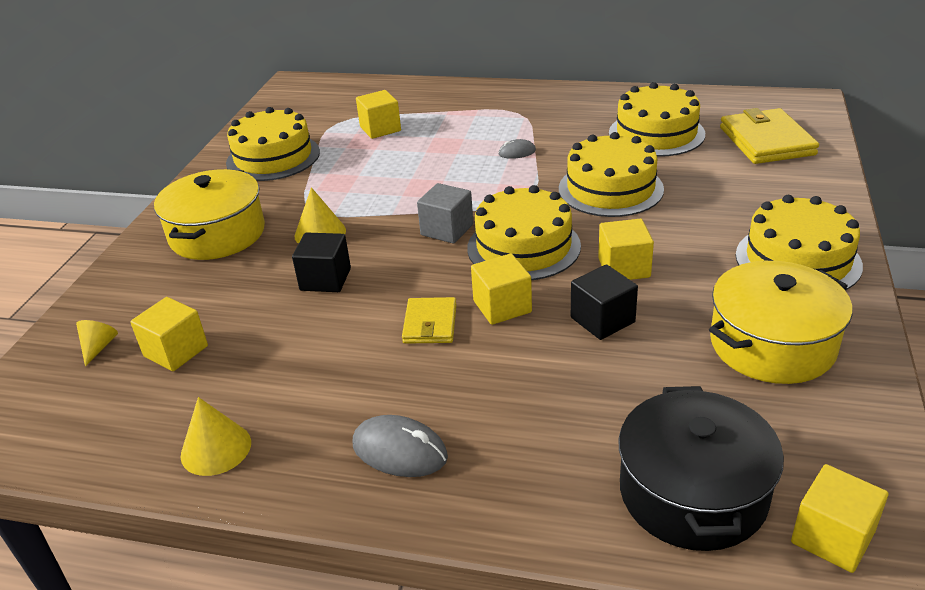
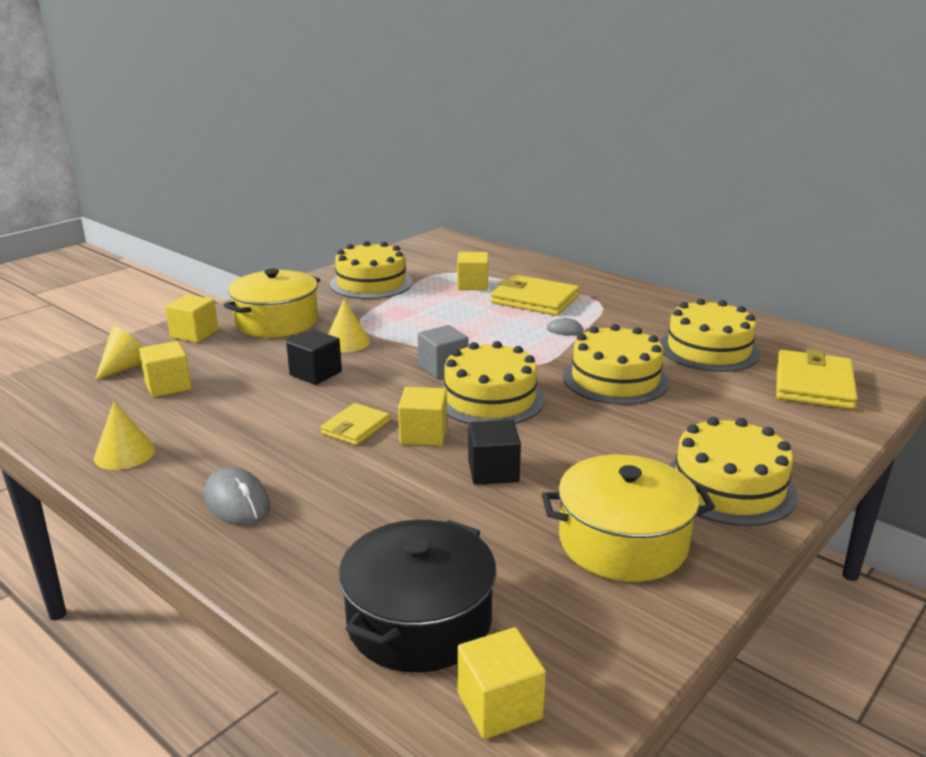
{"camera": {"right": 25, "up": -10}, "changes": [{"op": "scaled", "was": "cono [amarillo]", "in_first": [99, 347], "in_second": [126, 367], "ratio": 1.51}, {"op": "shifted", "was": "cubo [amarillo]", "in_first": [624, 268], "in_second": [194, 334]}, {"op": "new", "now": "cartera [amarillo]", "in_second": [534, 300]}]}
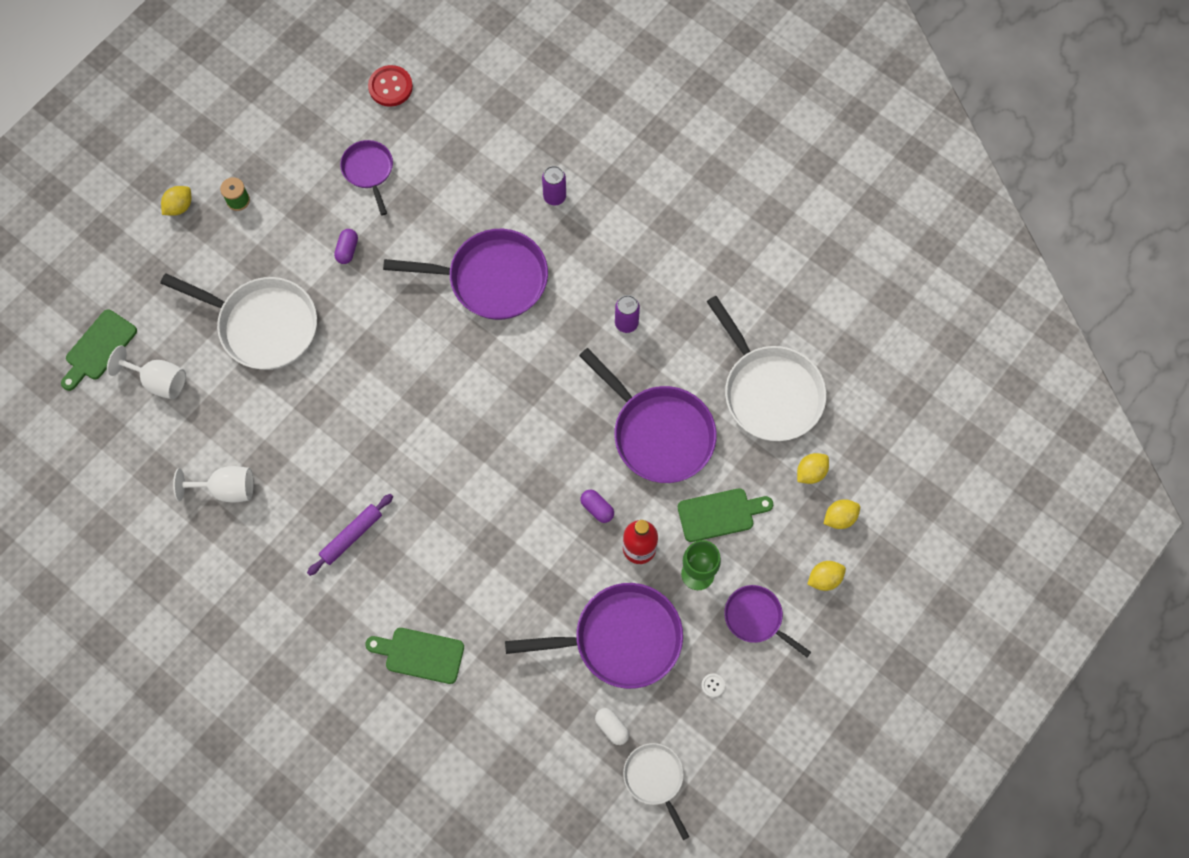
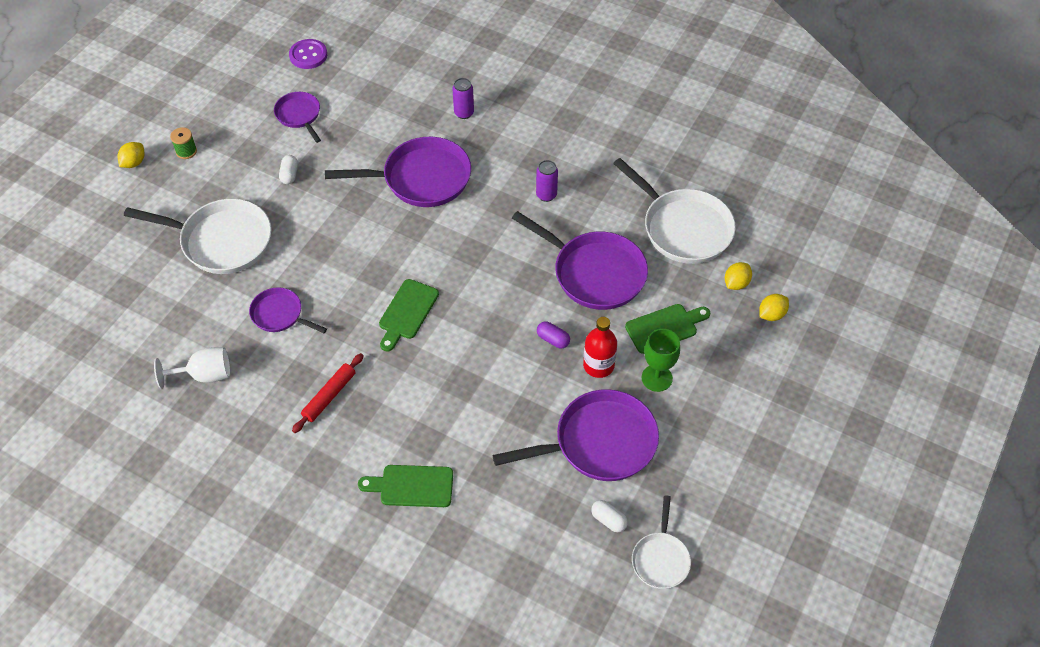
{"camera": {"right": -10, "up": -15}, "changes": [{"op": "shifted", "was": "sartén [morado]", "in_first": [756, 618], "in_second": [280, 315]}, {"op": "repainted", "was": "cápsula [morado]", "now": "cápsula [blanco]", "in_first": [347, 250], "in_second": [289, 174]}, {"op": "repainted", "was": "botón [rojo]", "now": "botón [morado]", "in_first": [390, 87], "in_second": [308, 55]}, {"op": "repainted", "was": "rodillo [morado]", "now": "rodillo [rojo]", "in_first": [351, 536], "in_second": [329, 396]}, {"op": "shifted", "was": "tabla de cortar [verde]", "in_first": [98, 348], "in_second": [407, 312]}, {"op": "rotated", "was": "sartén [blanco]", "in_first": [655, 779], "in_second": [660, 559], "clockwise": -135}, {"op": "gone", "was": "copa [blanco]", "in_first": [159, 381]}, {"op": "gone", "was": "botón [blanco]", "in_first": [713, 685]}, {"op": "gone", "was": "limón [amarillo]", "in_first": [824, 579]}]}
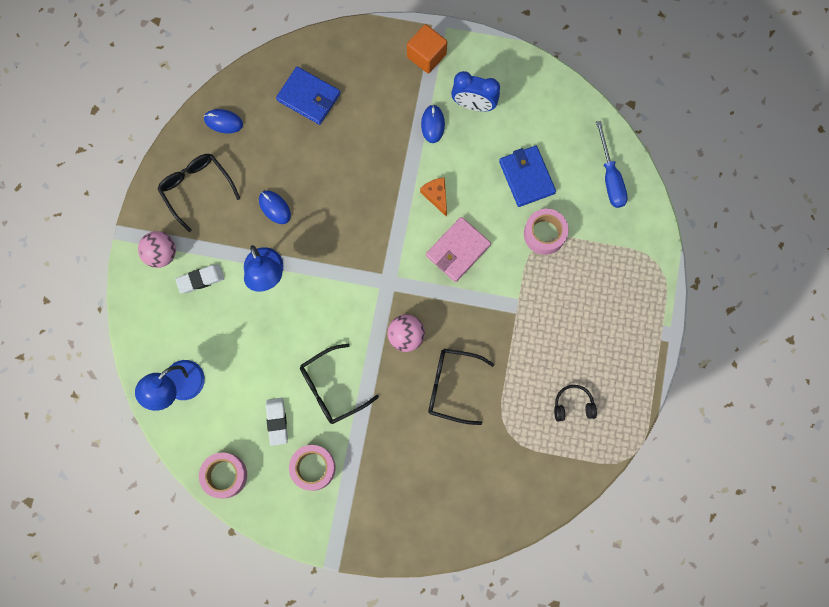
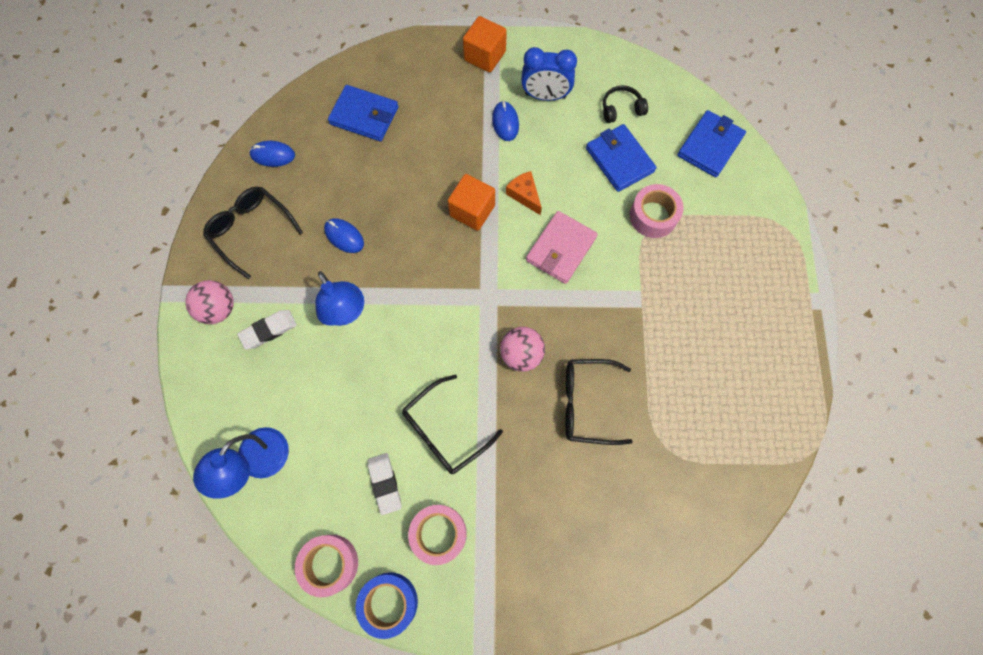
{"camera": {"right": -10, "up": -5}, "changes": [{"op": "new", "now": "cinta adhesiva [azul]", "in_second": [389, 602]}, {"op": "new", "now": "cubo [naranja]", "in_second": [472, 211]}, {"op": "shifted", "was": "auriculares [negro]", "in_first": [573, 405], "in_second": [621, 109]}, {"op": "swapped", "was": "destornillador [azul]", "now": "cartera [azul]", "in_first": [610, 177], "in_second": [709, 146]}]}
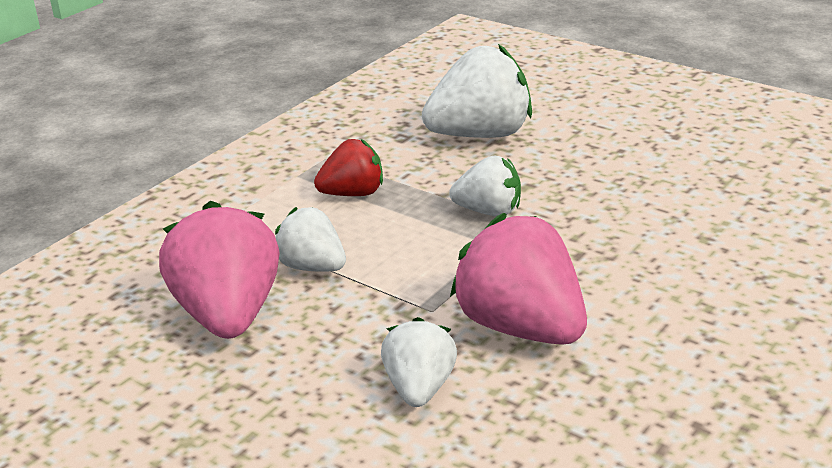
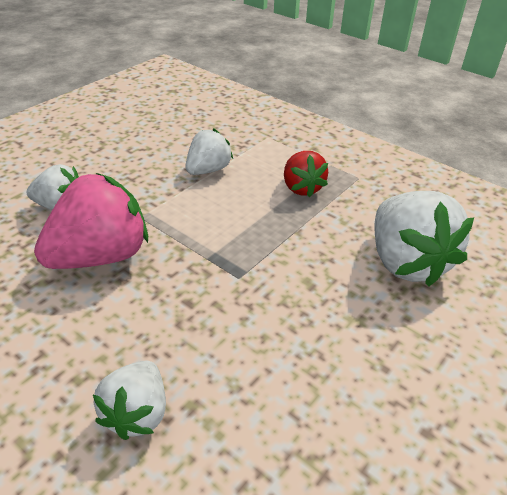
{"camera": {"right": 90, "up": 10}, "changes": [{"op": "shifted", "was": "fresa [blanco]", "in_first": [489, 211], "in_second": [137, 413]}, {"op": "gone", "was": "fresa [rosa]", "in_first": [228, 315]}]}
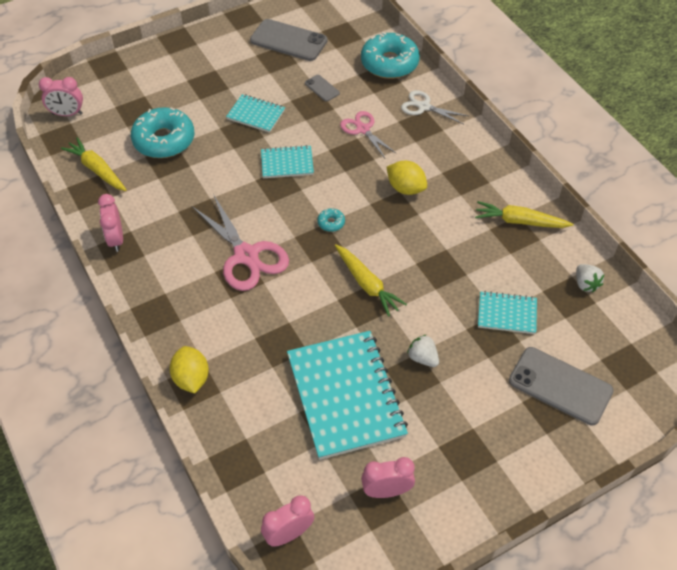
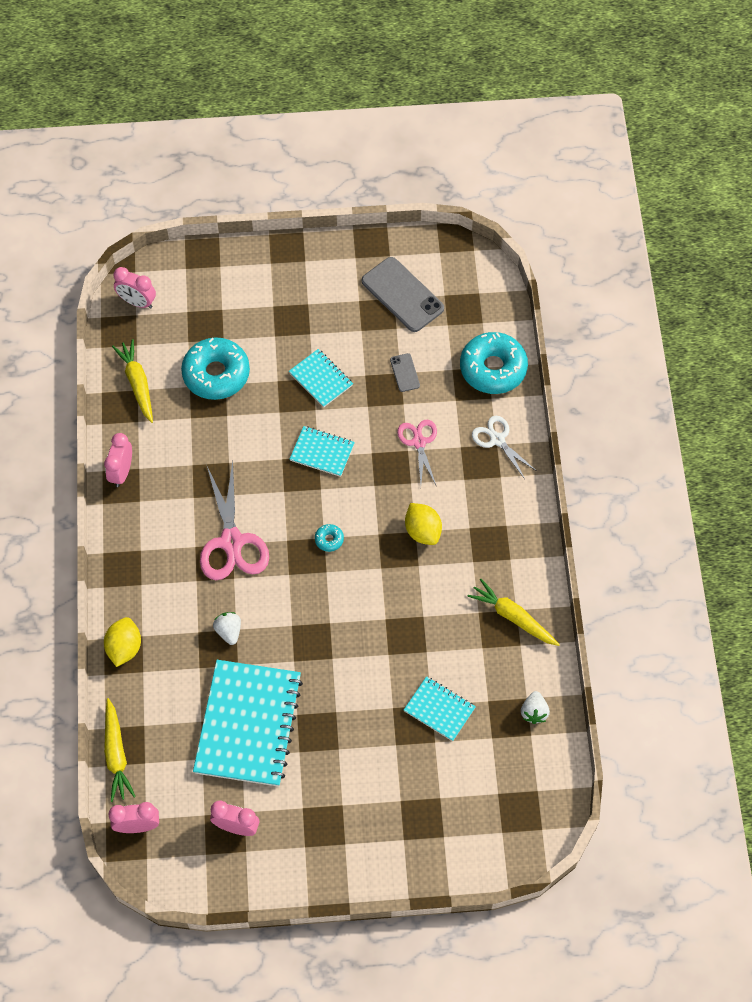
{"camera": {"right": 25, "up": 10}, "changes": [{"op": "shifted", "was": "zanahoria [amarillo]", "in_first": [367, 284], "in_second": [116, 754]}, {"op": "shifted", "was": "fresa [blanco]", "in_first": [423, 358], "in_second": [229, 631]}, {"op": "gone", "was": "móvil [gris]", "in_first": [560, 386]}]}
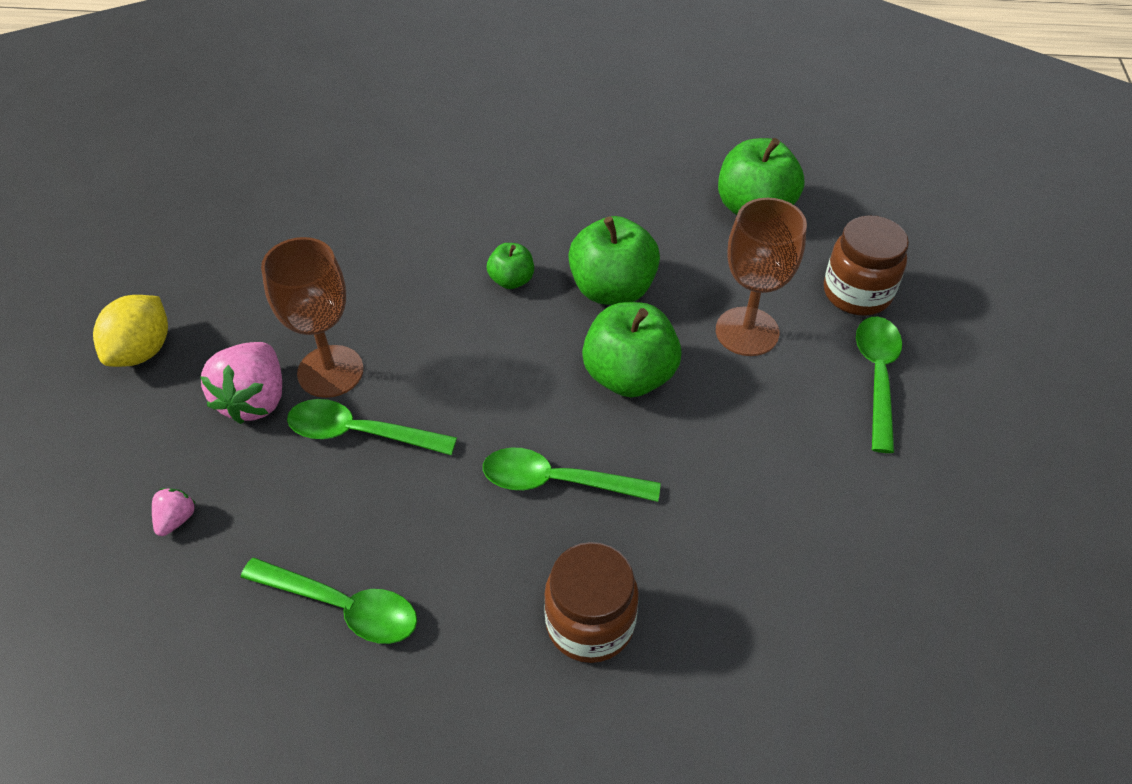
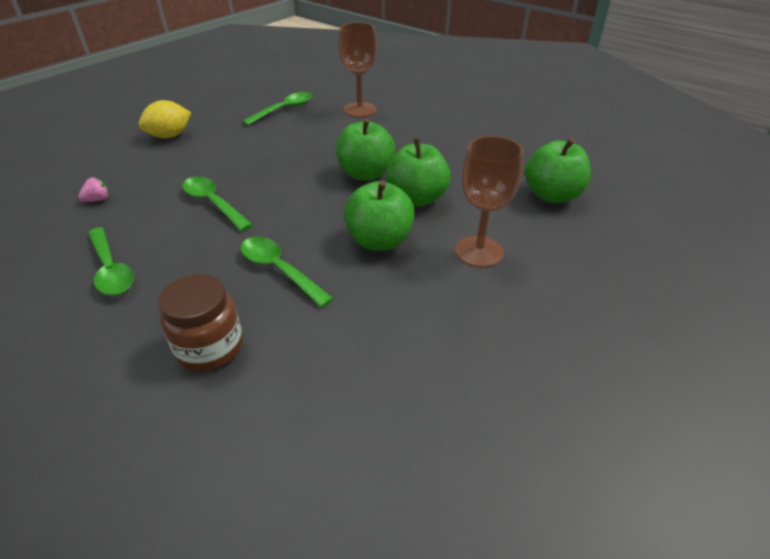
{"camera": {"right": 35, "up": -10}, "changes": [{"op": "shifted", "was": "cuchara [verde]", "in_first": [877, 377], "in_second": [284, 110]}, {"op": "scaled", "was": "manzana [verde]", "in_first": [511, 280], "in_second": [365, 174], "ratio": 1.87}, {"op": "shifted", "was": "copa [marrón]", "in_first": [330, 371], "in_second": [360, 110]}, {"op": "gone", "was": "fresa [rosa]", "in_first": [255, 400]}, {"op": "gone", "was": "tarro [marrón]", "in_first": [857, 293]}]}
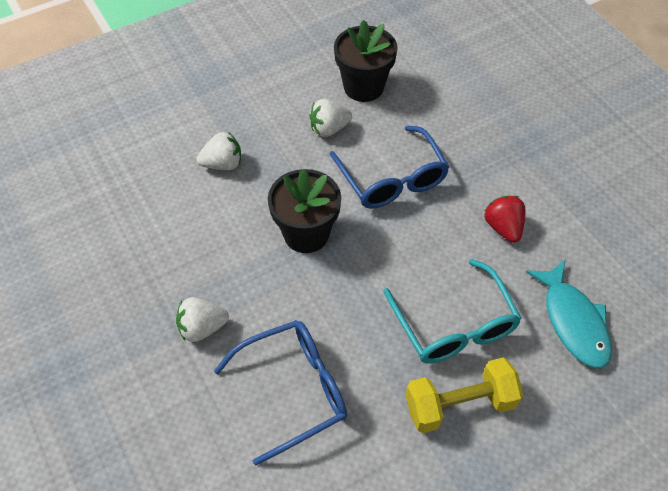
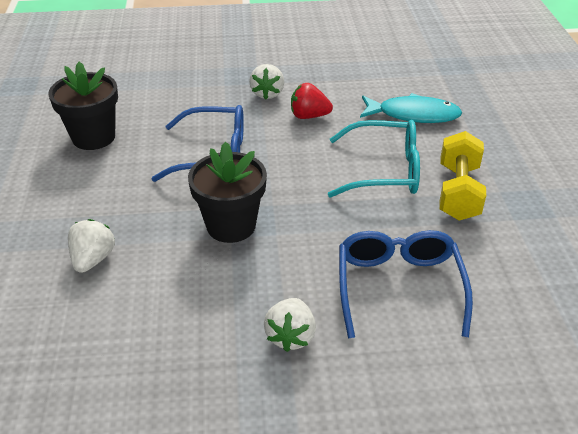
{"camera": {"right": -65, "up": -15}, "changes": [{"op": "shifted", "was": "fresa [blanco]", "in_first": [329, 129], "in_second": [267, 94]}]}
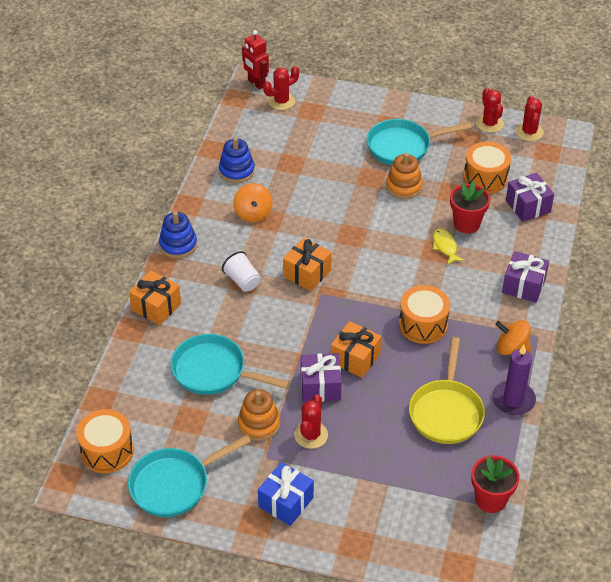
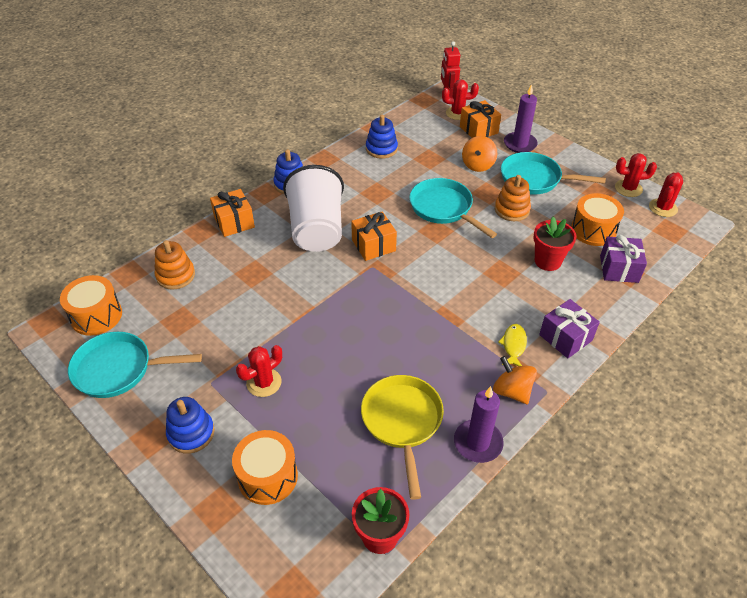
{"camera": {"right": 30, "up": 0}, "changes": [{"op": "shifted", "was": "juguete apilable [naranja]", "in_first": [259, 424], "in_second": [175, 275]}, {"op": "swapped", "was": "regalo [azul]", "now": "juguete apilable [azul]", "in_first": [286, 502], "in_second": [191, 433]}, {"op": "shifted", "was": "tambor [naranja]", "in_first": [423, 325], "in_second": [268, 476]}, {"op": "scaled", "was": "vaso [blanco]", "in_first": [242, 281], "in_second": [316, 230], "ratio": 2.2}, {"op": "rotated", "was": "sartén [amarillo]", "in_first": [446, 412], "in_second": [402, 422], "clockwise": 135}, {"op": "shifted", "was": "sartén [turquesa]", "in_first": [213, 371], "in_second": [443, 208]}, {"op": "shifted", "was": "regalo [naranja]", "in_first": [355, 358], "in_second": [478, 130]}, {"op": "shifted", "was": "peonza [naranja]", "in_first": [253, 213], "in_second": [478, 165]}, {"op": "shifted", "was": "pez [amarillo]", "in_first": [445, 246], "in_second": [513, 345]}, {"op": "new", "now": "vela [morado]", "in_second": [520, 144]}, {"op": "rotated", "was": "cactus [rojo]", "in_first": [489, 123], "in_second": [628, 188], "clockwise": 75}, {"op": "gone", "was": "regalo [morado]", "in_first": [320, 386]}]}
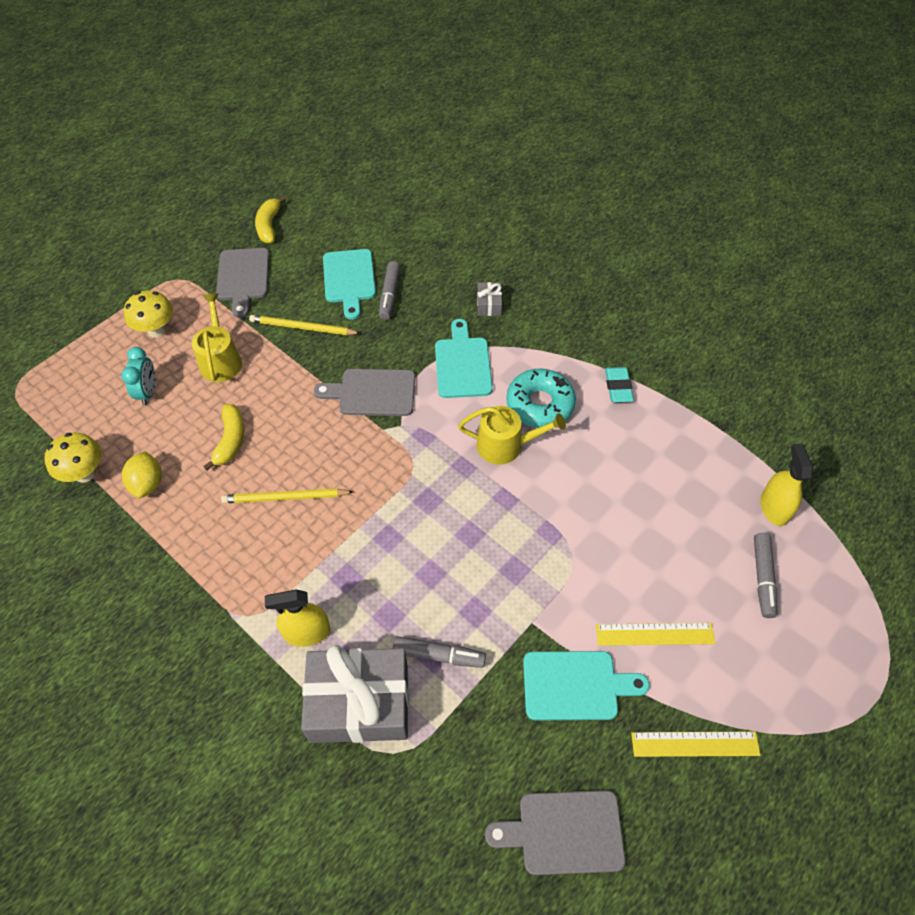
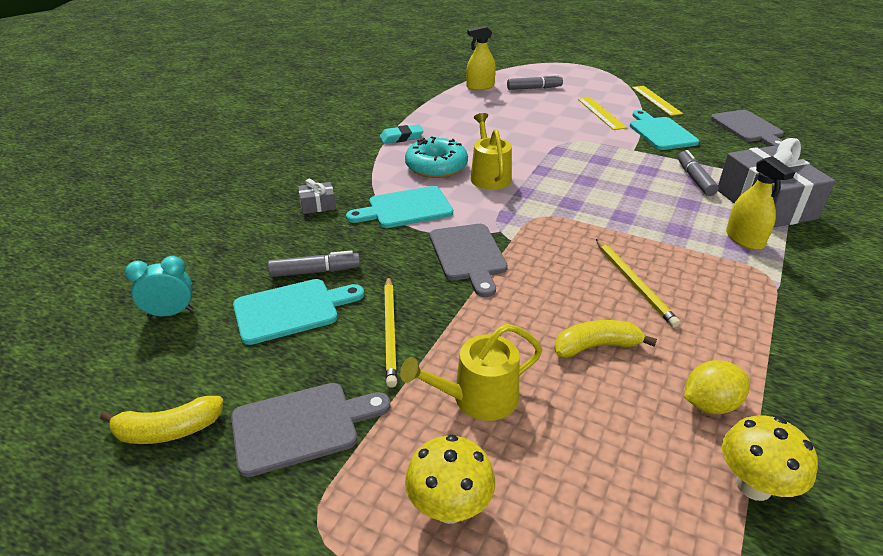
{"camera": {"right": -105, "up": -20}, "changes": [{"op": "shifted", "was": "despertador [turquesa]", "in_first": [148, 392], "in_second": [170, 313]}]}
